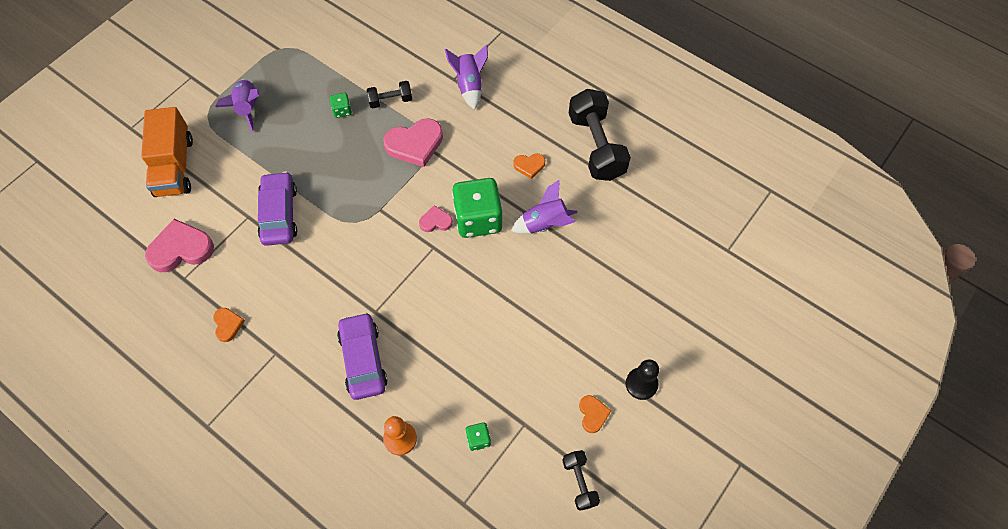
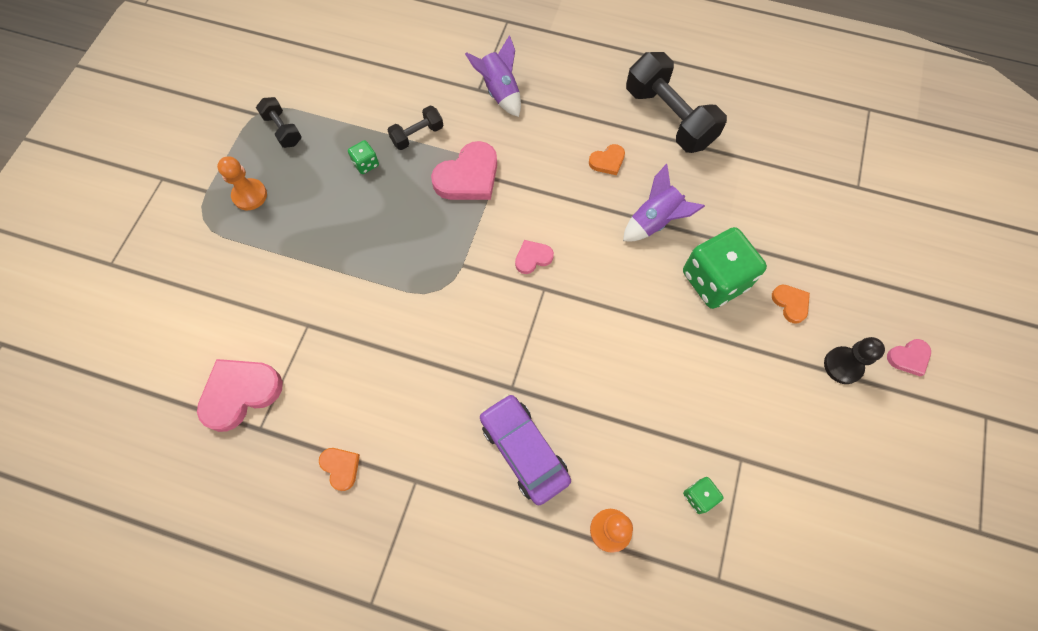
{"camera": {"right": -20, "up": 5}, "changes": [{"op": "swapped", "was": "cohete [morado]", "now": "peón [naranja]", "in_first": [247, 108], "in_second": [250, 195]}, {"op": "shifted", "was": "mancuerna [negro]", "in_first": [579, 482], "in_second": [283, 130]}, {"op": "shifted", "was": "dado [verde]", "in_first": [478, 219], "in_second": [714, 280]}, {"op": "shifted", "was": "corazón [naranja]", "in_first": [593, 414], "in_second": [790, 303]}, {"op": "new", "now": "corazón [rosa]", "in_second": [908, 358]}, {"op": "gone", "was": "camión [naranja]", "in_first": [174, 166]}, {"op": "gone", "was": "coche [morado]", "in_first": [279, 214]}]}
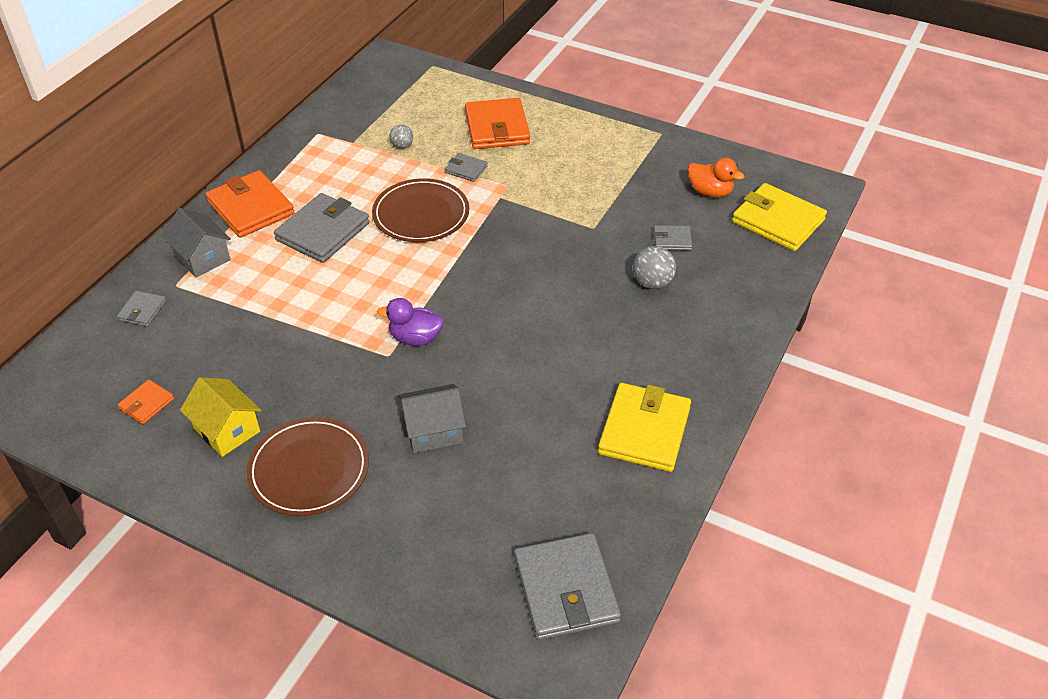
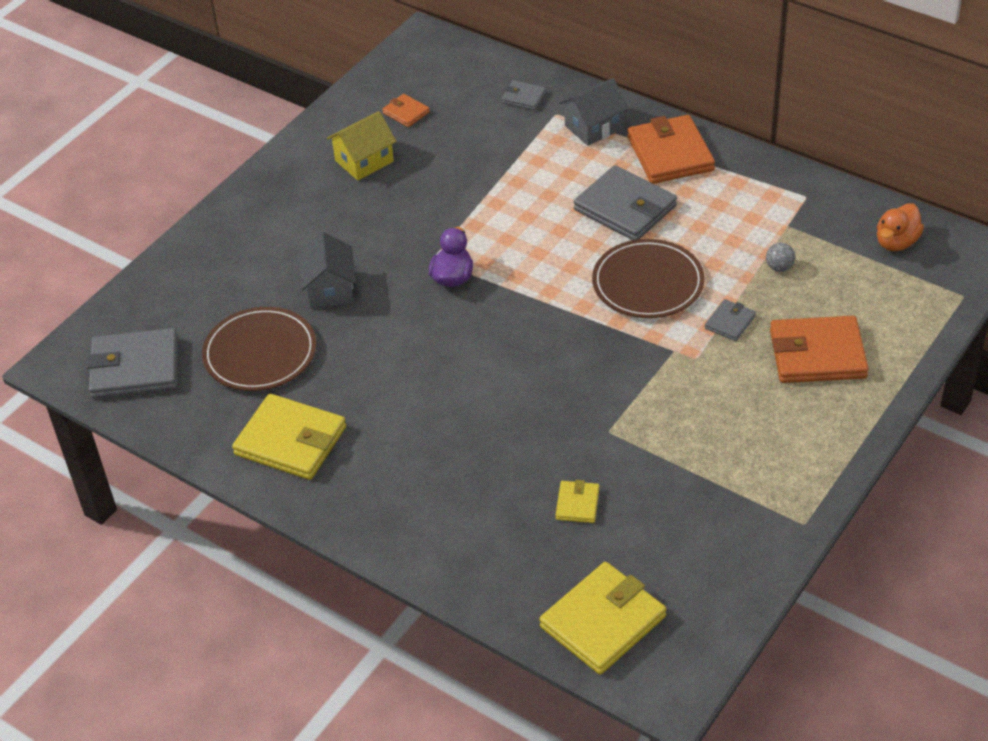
{"camera": {"right": 100, "up": 0}, "changes": [{"op": "shifted", "was": "plato [marrón]", "in_first": [309, 469], "in_second": [260, 353]}, {"op": "repainted", "was": "cartera [gris]", "now": "cartera [amarillo]", "in_first": [672, 240], "in_second": [577, 504]}, {"op": "rotated", "was": "cartera [naranja]", "in_first": [250, 208], "in_second": [670, 154], "clockwise": -75}, {"op": "shifted", "was": "pato [naranja]", "in_first": [710, 192], "in_second": [896, 242]}, {"op": "gone", "was": "pelota [gris]", "in_first": [652, 283]}]}
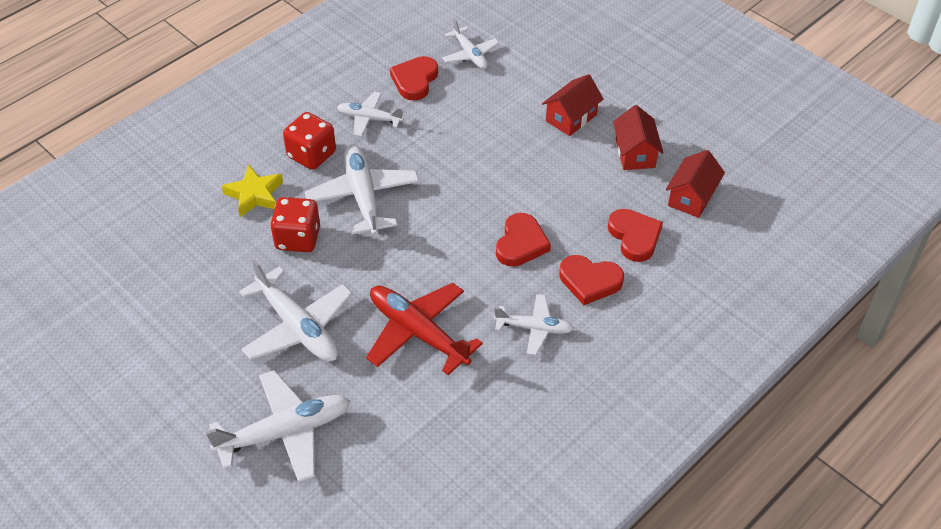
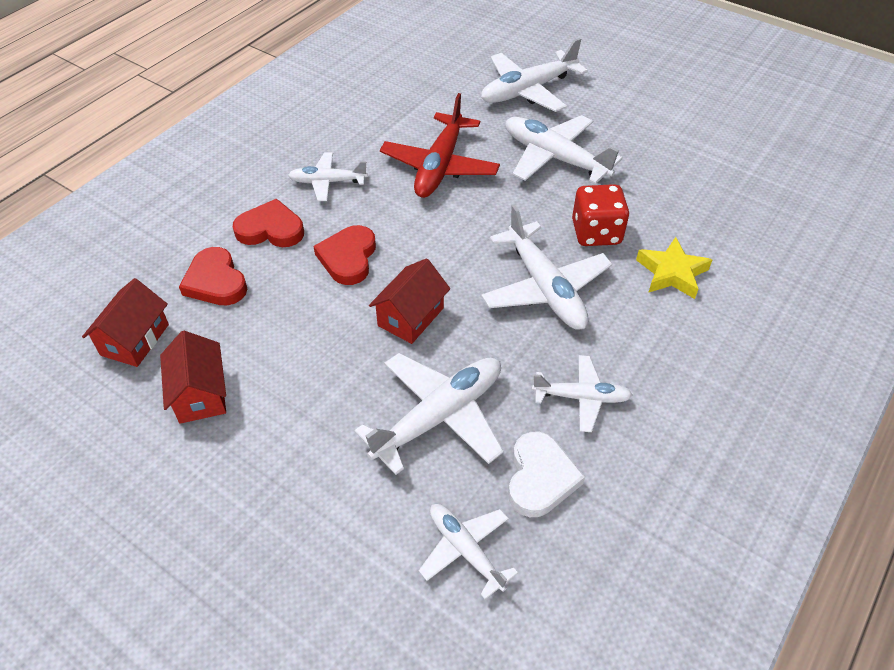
{"camera": {"right": 170, "up": 0}, "changes": [{"op": "new", "now": "avión [blanco]", "in_second": [439, 416]}, {"op": "shifted", "was": "casa [rojo]", "in_first": [571, 118], "in_second": [411, 317]}, {"op": "rotated", "was": "avión [rojo]", "in_first": [418, 332], "in_second": [439, 166], "clockwise": 75}, {"op": "repainted", "was": "corazón [rojo]", "now": "corazón [blanco]", "in_first": [415, 80], "in_second": [540, 478]}, {"op": "gone", "was": "dado [rojo]", "in_first": [311, 155]}]}
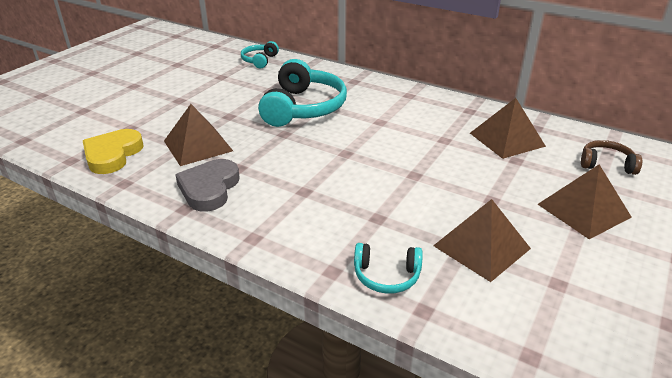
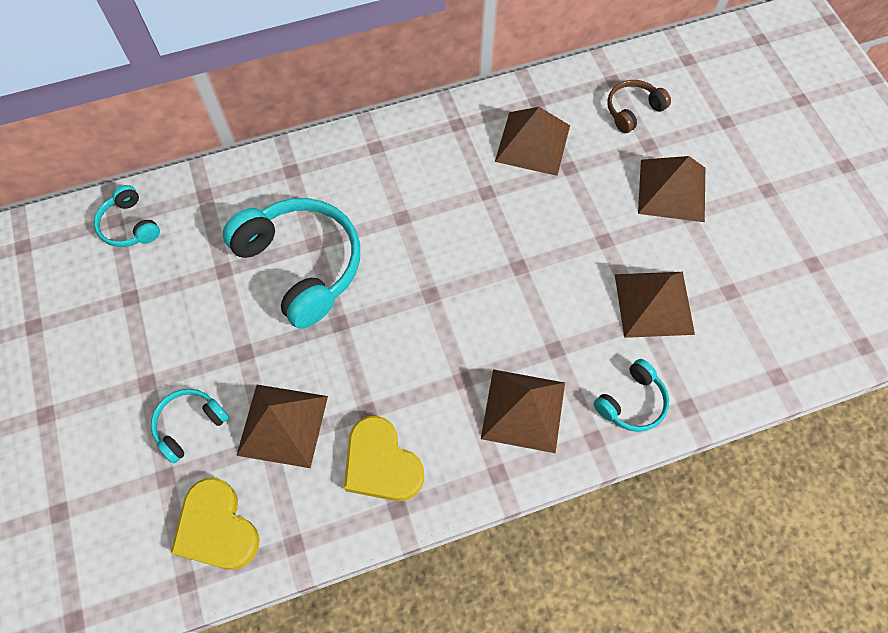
{"camera": {"right": -50, "up": 30}, "changes": [{"op": "new", "now": "auriculares [turquesa]", "in_second": [189, 425]}, {"op": "repainted", "was": "corazón [gris]", "now": "corazón [amarillo]", "in_first": [209, 188], "in_second": [381, 463]}, {"op": "new", "now": "pirámide [marrón]", "in_second": [523, 410]}]}
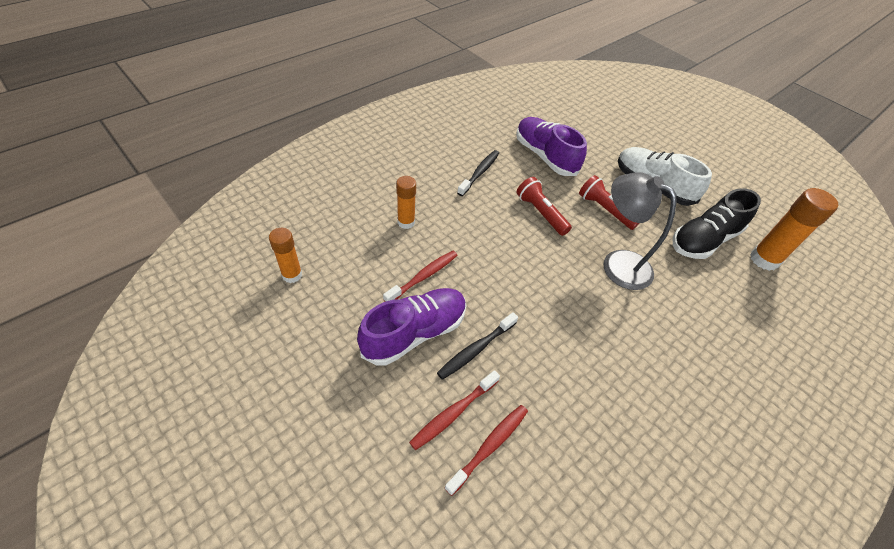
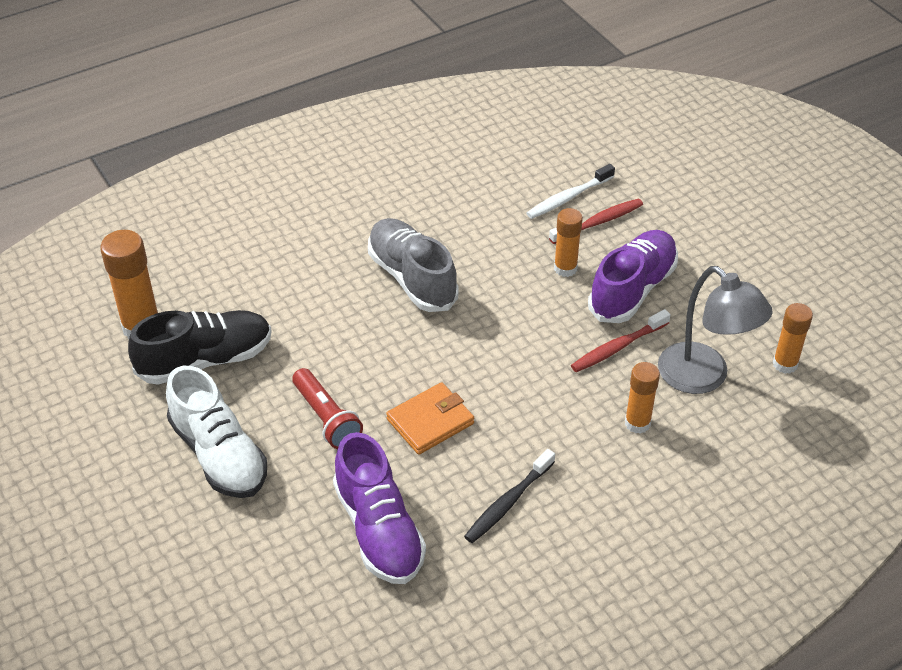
{"camera": {"right": -165, "up": -5}, "changes": [{"op": "new", "now": "zapato [gris]", "in_second": [412, 278]}, {"op": "swapped", "was": "lámpara de mano [rojo]", "now": "cartera [naranja]", "in_first": [540, 213], "in_second": [430, 421]}, {"op": "repainted", "was": "cepillo de dientes [rojo]", "now": "cepillo de dientes [blanco]", "in_first": [489, 447], "in_second": [568, 197]}, {"op": "swapped", "was": "cepillo de dientes [negro]", "now": "barra de pegamento [naranja]", "in_first": [476, 349], "in_second": [565, 268]}, {"op": "rotated", "was": "zapato [morado]", "in_first": [414, 333], "in_second": [632, 289], "clockwise": 150}, {"op": "shifted", "was": "lámpara [gris]", "in_first": [617, 263], "in_second": [703, 378]}]}
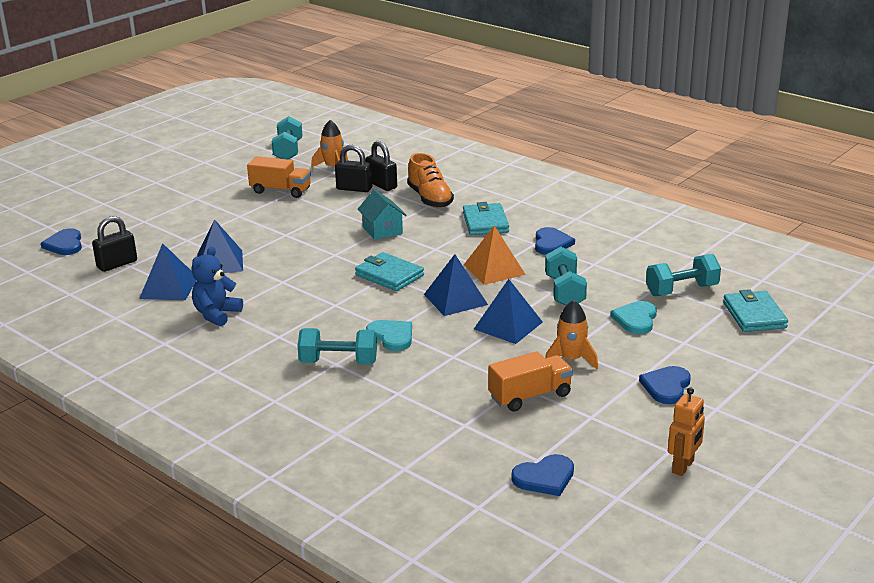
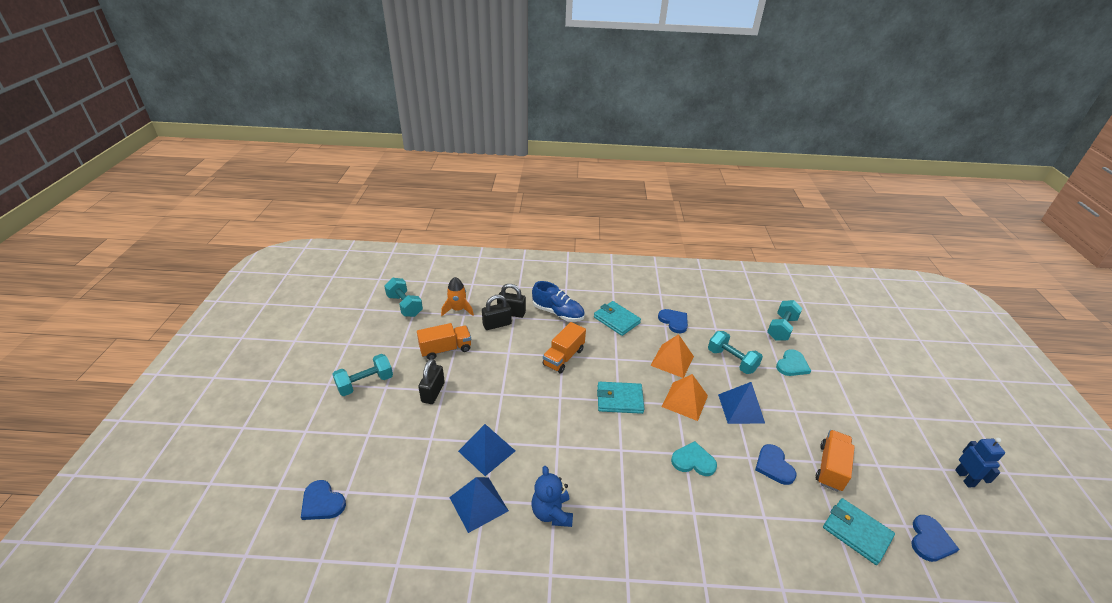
{"camera": {"right": -40, "up": 10}, "changes": [{"op": "shifted", "was": "mancuerna [turquesa]", "in_first": [338, 362], "in_second": [365, 383]}, {"op": "shifted", "was": "candado [negro]", "in_first": [117, 264], "in_second": [433, 392]}, {"op": "repainted", "was": "zapato [naranja]", "now": "zapato [azul]", "in_first": [430, 199], "in_second": [558, 313]}, {"op": "swapped", "was": "casa [turquesa]", "now": "camión [naranja]", "in_first": [382, 230], "in_second": [563, 357]}, {"op": "repainted", "was": "pirámide [azul]", "now": "pirámide [naranja]", "in_first": [455, 299], "in_second": [685, 401]}, {"op": "shifted", "was": "corazón [azul]", "in_first": [666, 386], "in_second": [774, 466]}, {"op": "rotated", "was": "corazón [turquesa]", "in_first": [636, 319], "in_second": [792, 365], "clockwise": -120}, {"op": "shifted", "was": "cartera [turquesa]", "in_first": [754, 315], "in_second": [856, 532]}, {"op": "repainted", "was": "robot [naranja]", "now": "robot [azul]", "in_first": [683, 467], "in_second": [965, 478]}, {"op": "gone", "was": "cohete [naranja]", "in_first": [571, 359]}]}
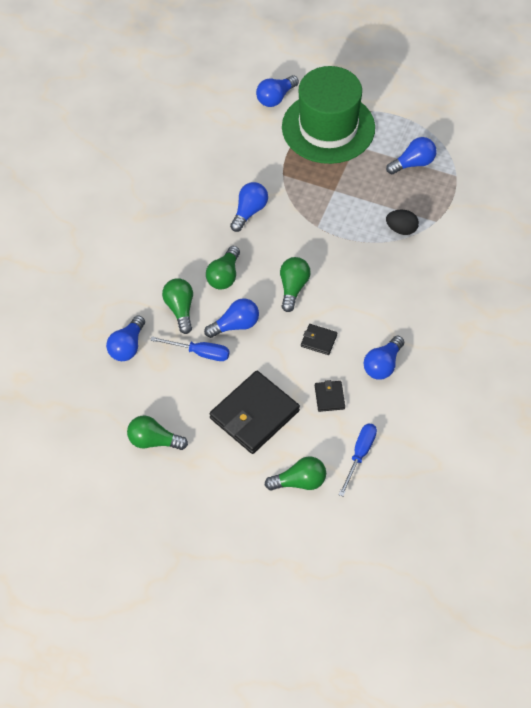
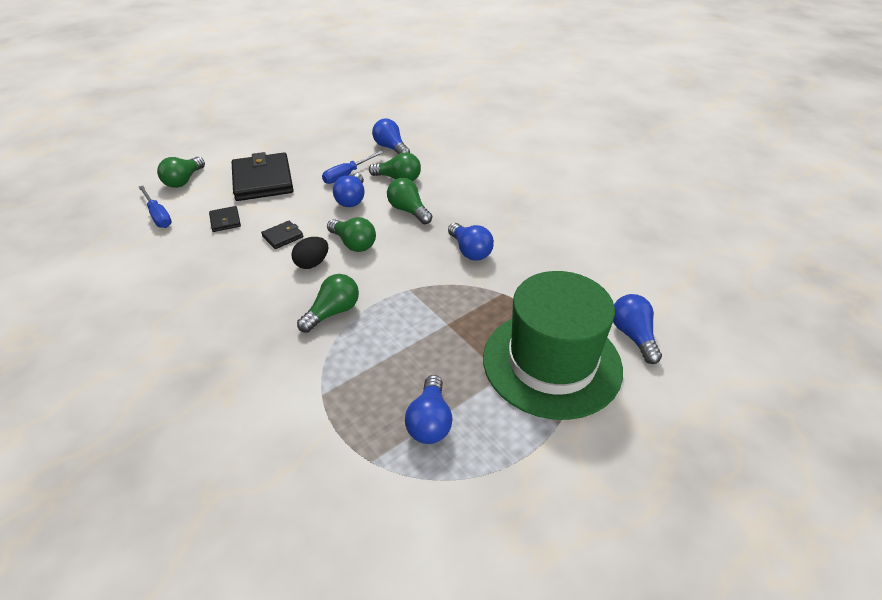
{"camera": {"right": 120, "up": -15}, "changes": [{"op": "rotated", "was": "cartera [negro]", "in_first": [329, 397], "in_second": [225, 221], "clockwise": 45}, {"op": "shifted", "was": "huevo [negro]", "in_first": [401, 229], "in_second": [312, 263]}, {"op": "shifted", "was": "bombilla [verde]", "in_first": [153, 441], "in_second": [333, 312]}, {"op": "gone", "was": "bombilla [azul]", "in_first": [383, 365]}]}
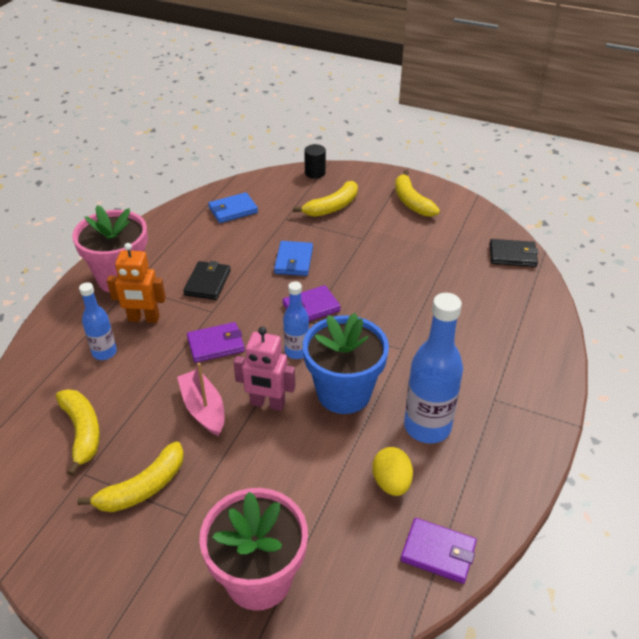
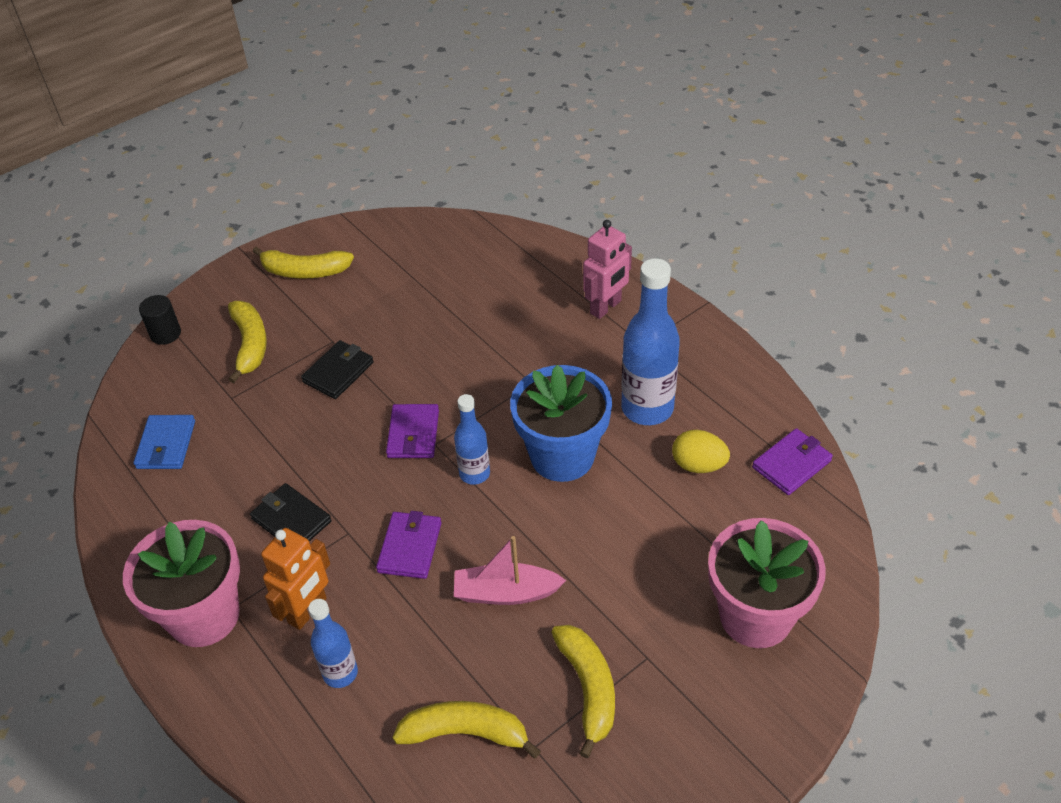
{"camera": {"right": -60, "up": 5}, "changes": [{"op": "shifted", "was": "cartera [negro]", "in_first": [512, 255], "in_second": [338, 372]}, {"op": "shifted", "was": "robot [rosa]", "in_first": [267, 404], "in_second": [606, 307]}, {"op": "gone", "was": "cartera [azul]", "in_first": [293, 261]}]}
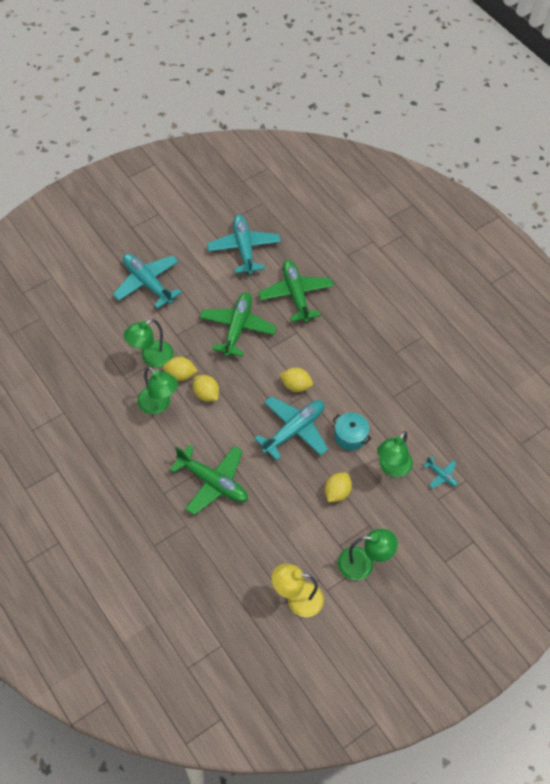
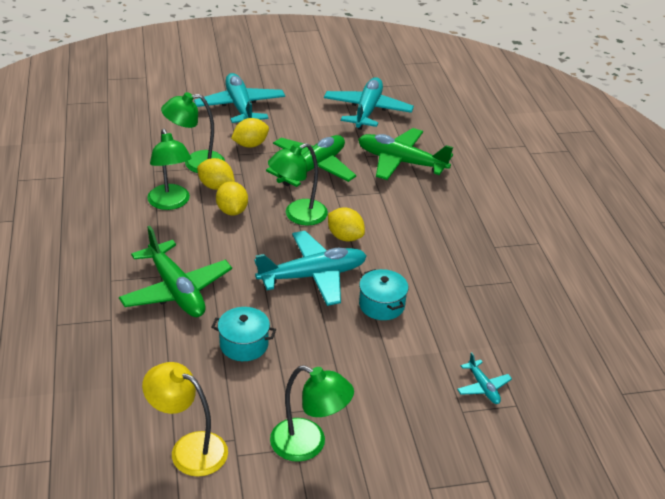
{"camera": {"right": 25, "up": -20}, "changes": [{"op": "new", "now": "olla [turquesa]", "in_second": [244, 344]}, {"op": "shifted", "was": "limón [amarillo]", "in_first": [337, 492], "in_second": [250, 145]}, {"op": "shifted", "was": "lámpara [verde]", "in_first": [391, 468], "in_second": [298, 215]}, {"op": "rotated", "was": "avión [verde]", "in_first": [296, 295], "in_second": [401, 162], "clockwise": -75}]}
